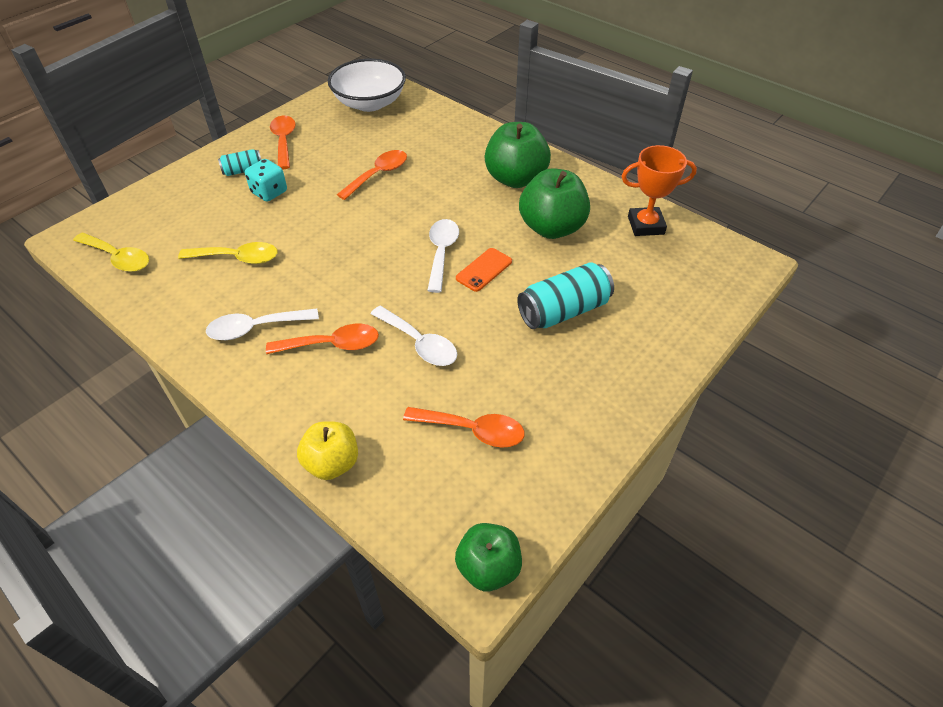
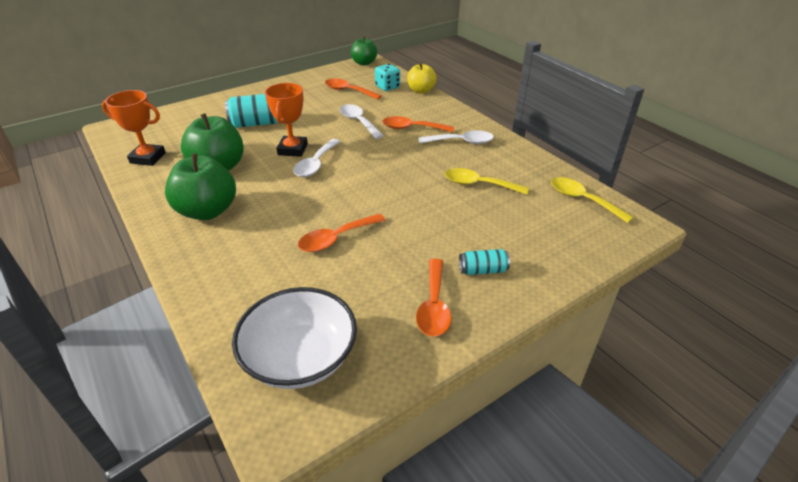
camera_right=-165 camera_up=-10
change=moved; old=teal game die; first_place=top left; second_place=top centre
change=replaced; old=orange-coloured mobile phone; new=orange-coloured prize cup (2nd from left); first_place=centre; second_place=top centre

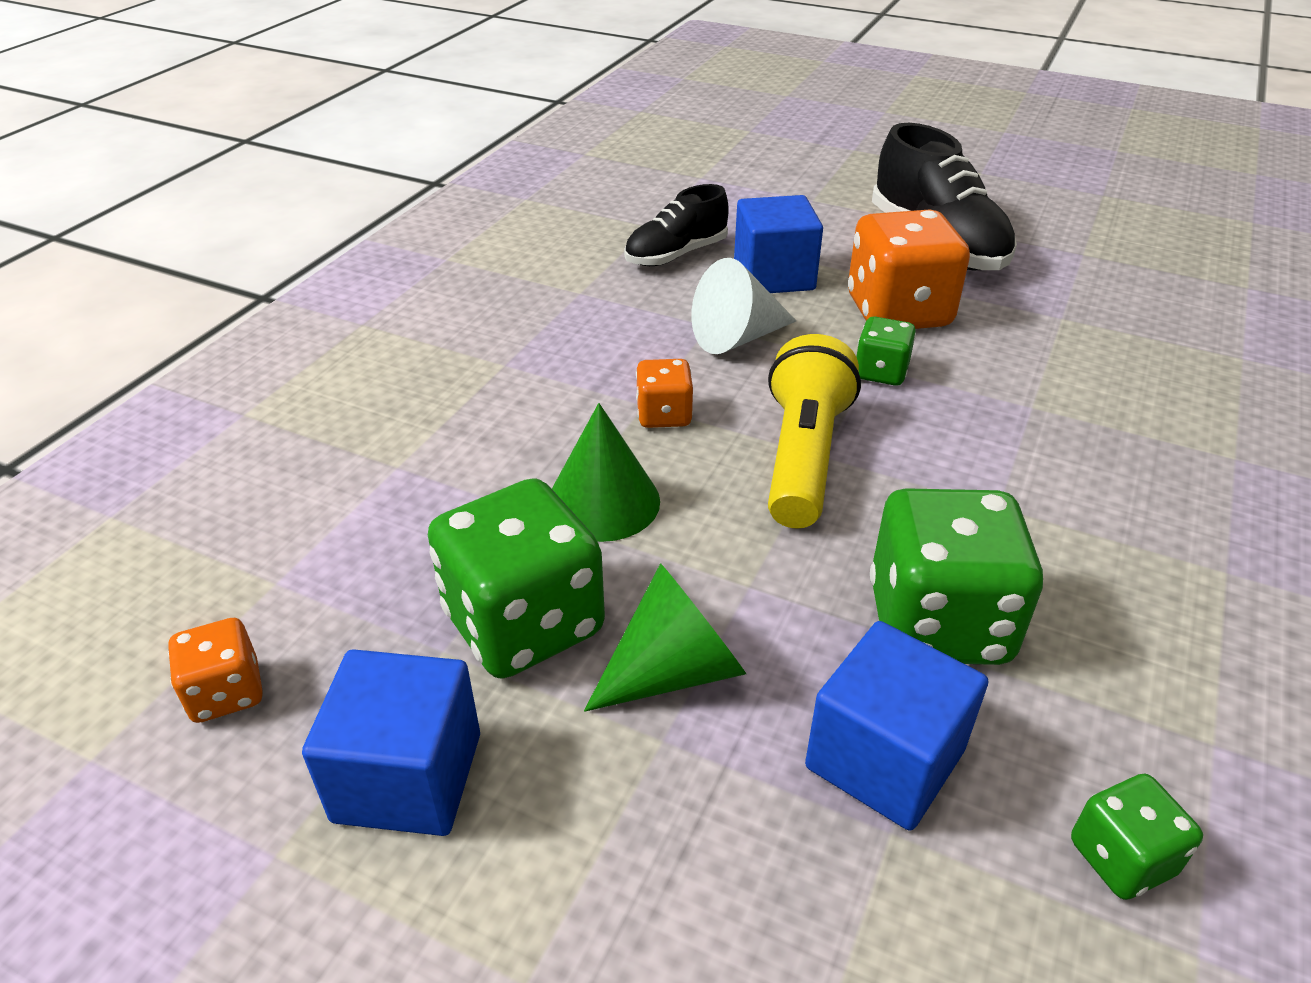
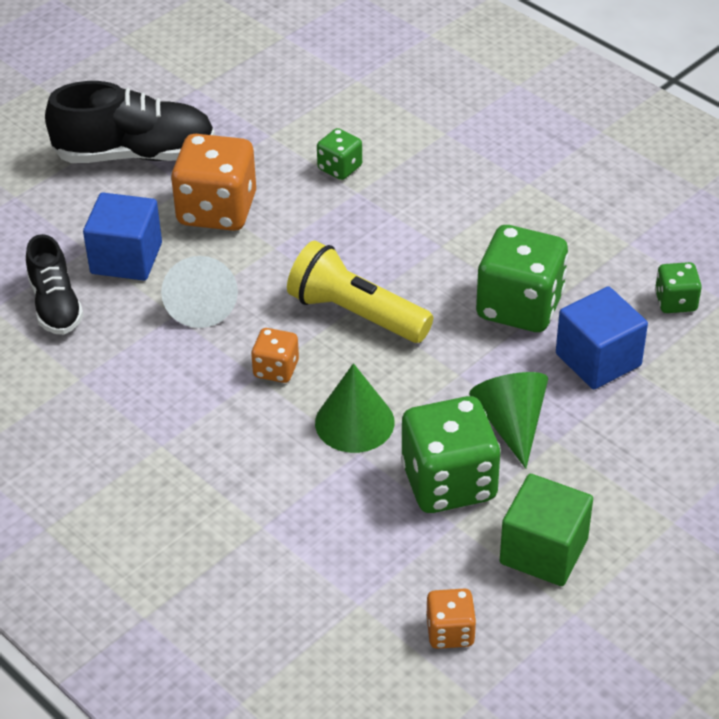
camera_right=-70 camera_up=5
change=recoloured; old=blue solid cube (1st from left); new=leaf-green solid cube; first_place=bottom left; second_place=bottom right
change=moved; old=leaf-green game die (2nd from left in the first image); new=leaf-green game die (1st from left); first_place=middle right; second_place=top centre

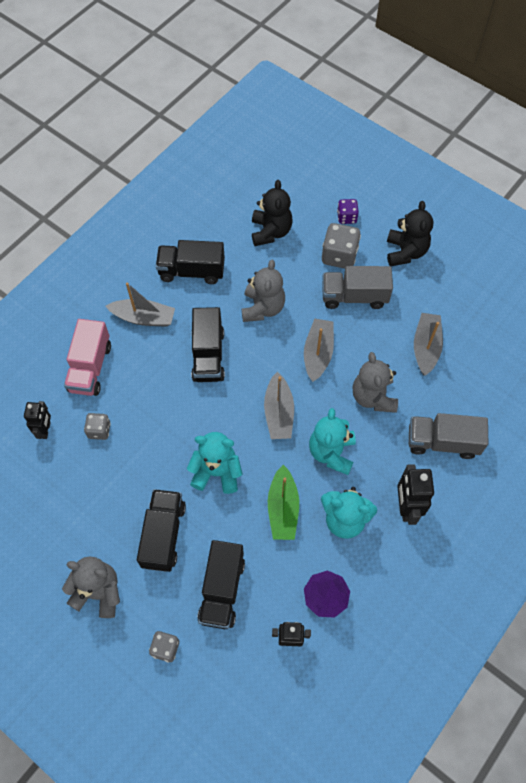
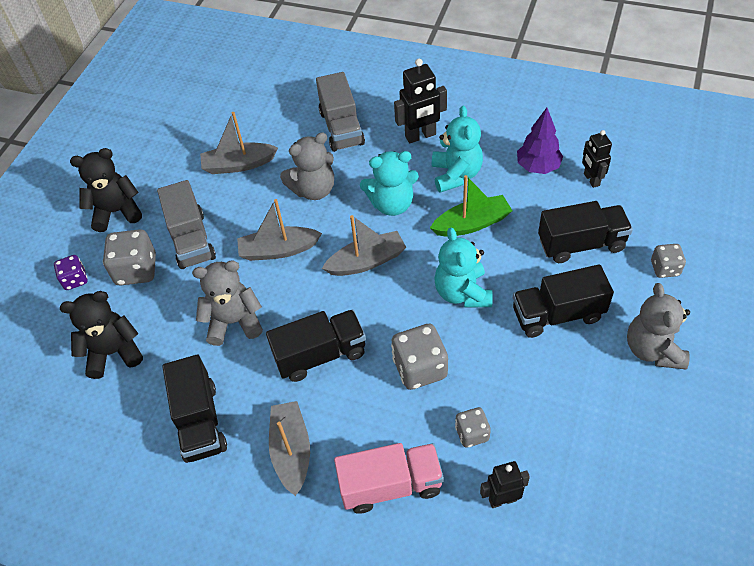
camera_right=-105 camera_up=-10
change=added; new=gray game die (2nd from left); second_place=centre

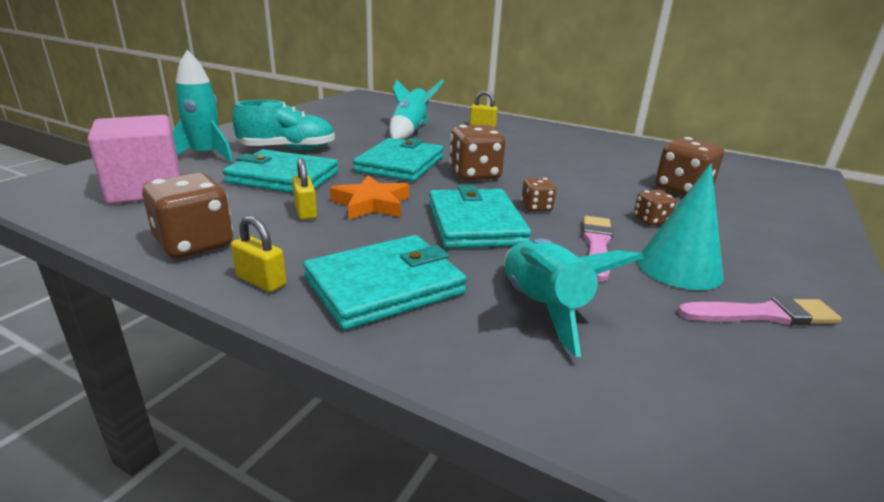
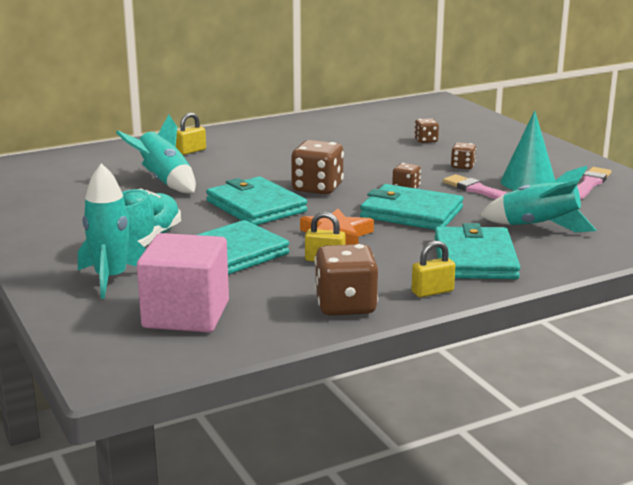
camera_right=-55 camera_up=-5
change=resized; old=dark brown game die (5th from left in the first image); first_place=top right; second_place=top right; factor=0.53

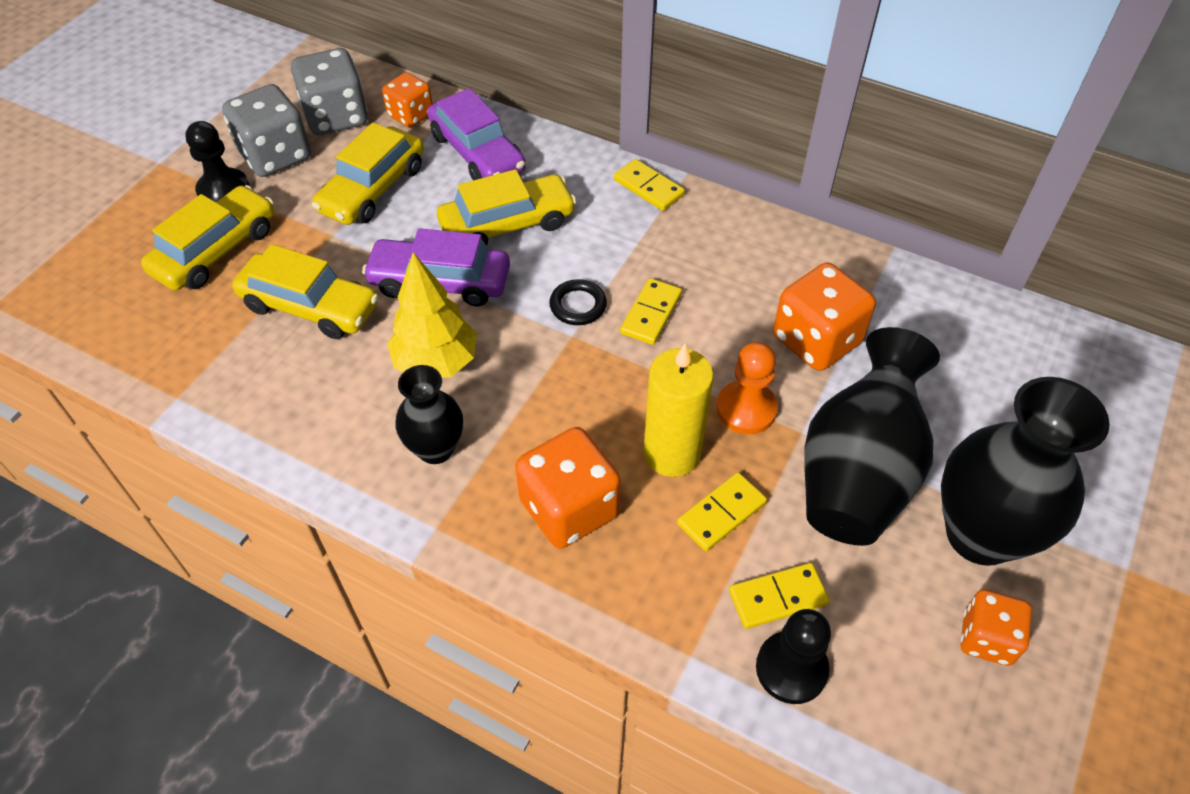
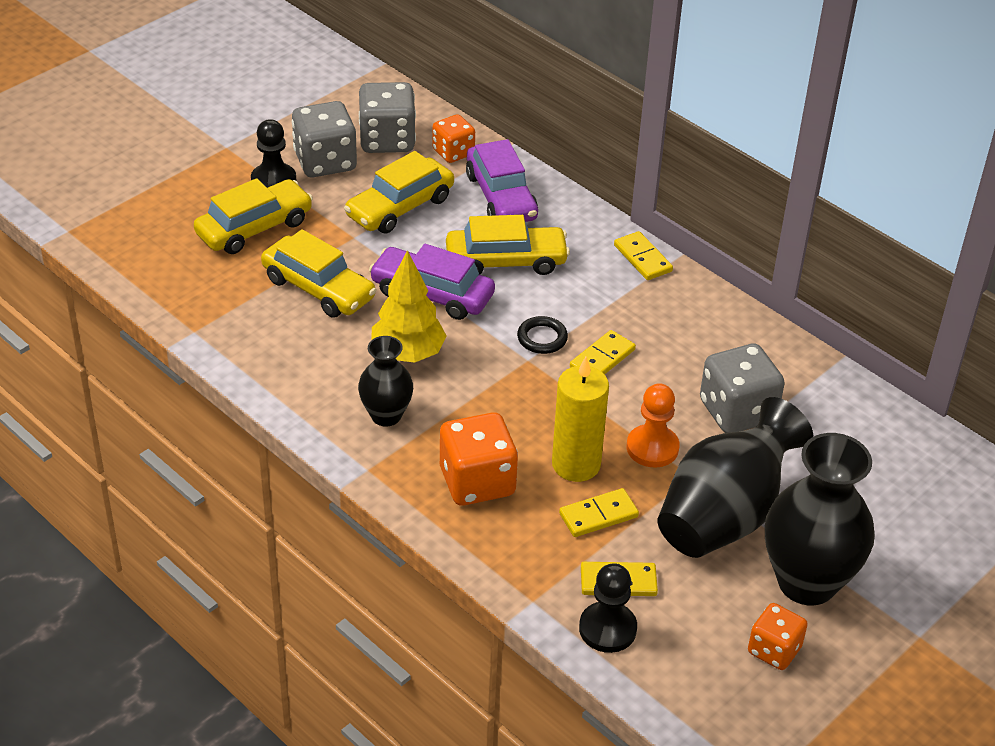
camera_right=15 camera_up=-10
change=recoloured; old=orange-coloured game die (3rd from left); new=gray game die (3rd from left); first_place=middle right; second_place=middle right

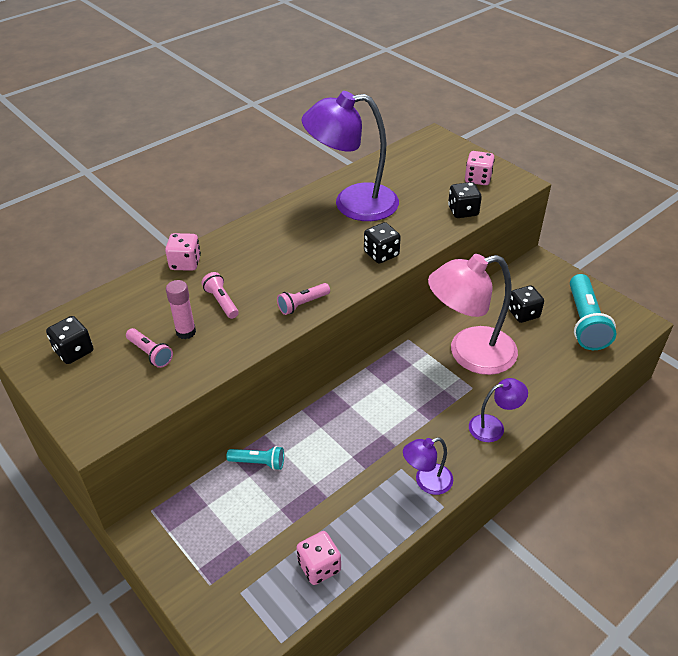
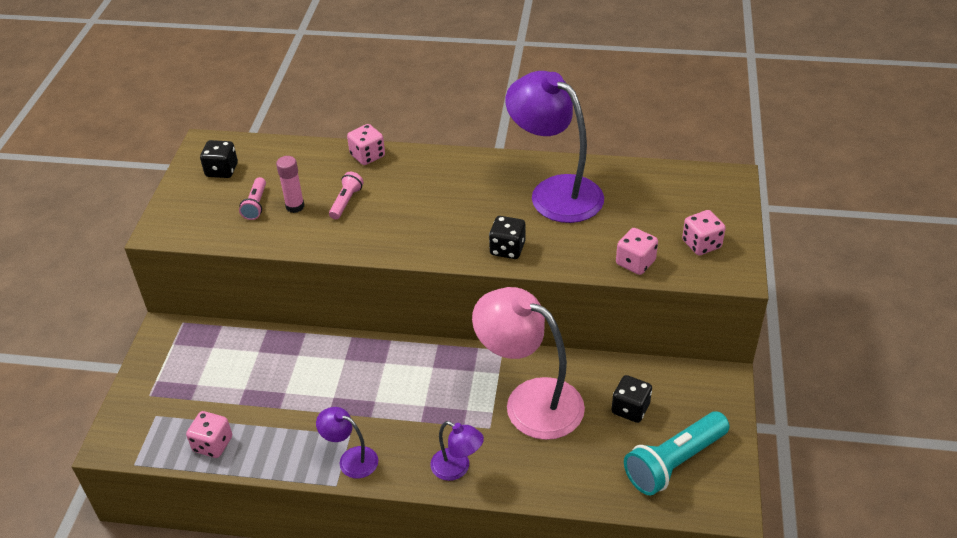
camera_right=50 camera_up=0
change=removed; old=teal flashlight (1st from left); first_place=bottom centre
change=removed; old=pink flashlight (3rd from left); first_place=centre
change=recoloured; old=jet-black game die (3rd from left); new=pink game die (3rd from left); first_place=top right; second_place=centre

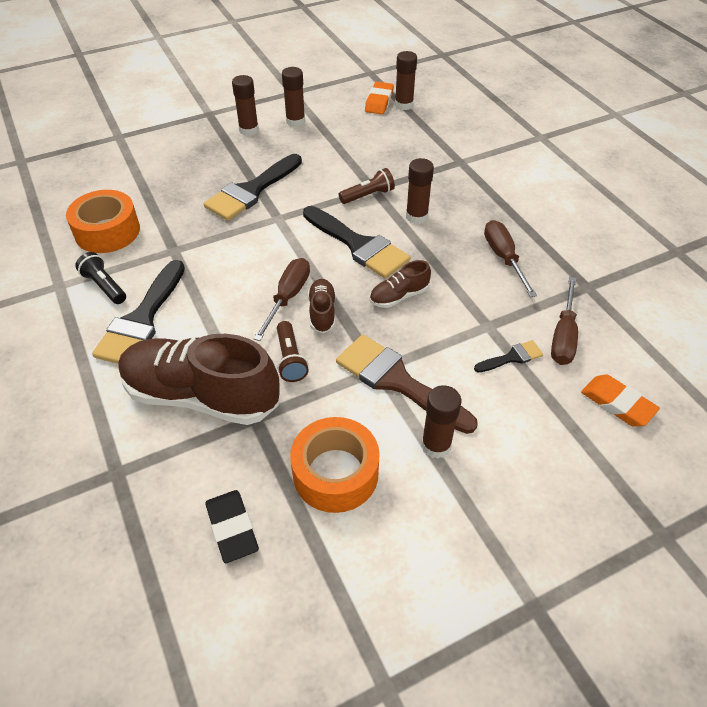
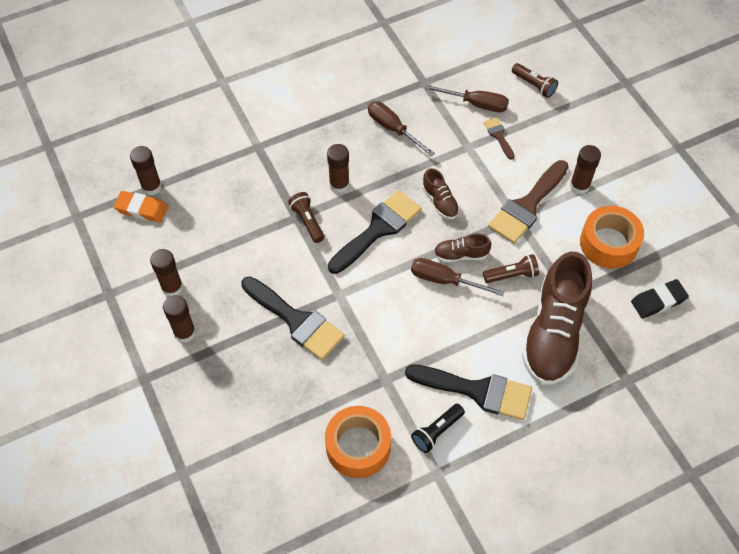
camera_right=-90 camera_up=10
change=recoloured; old=jet-black brush (4th from left); new=dark brown brush (1st from left); first_place=middle right; second_place=top right
change=turned; old=dark brown flat screwdriver (2nd from left in the first image); first_place=middle right; second_place=top centre; degrees=60
change=replaced; old=orange-coloured eraser (2nd from left); new=dark brown flashlight (3rd from left); first_place=middle right; second_place=top right

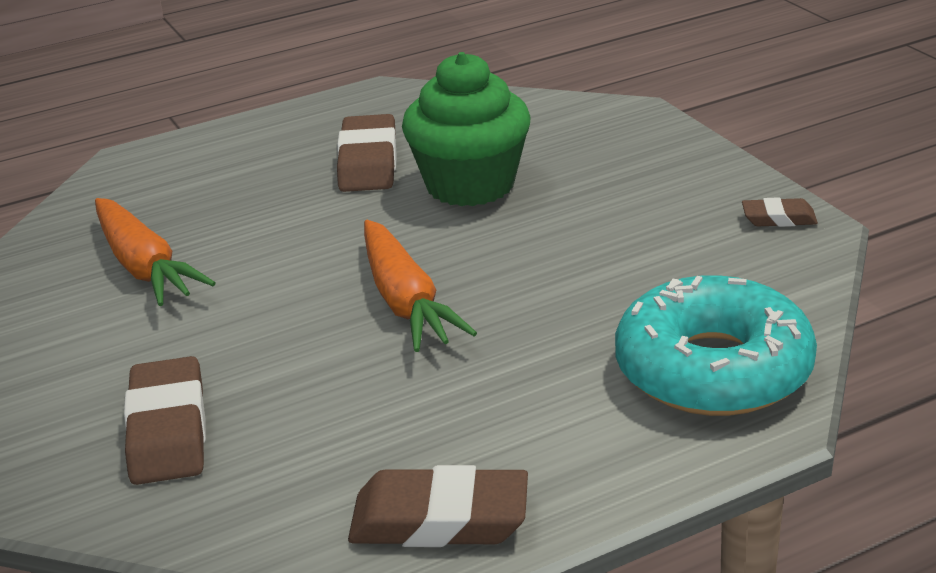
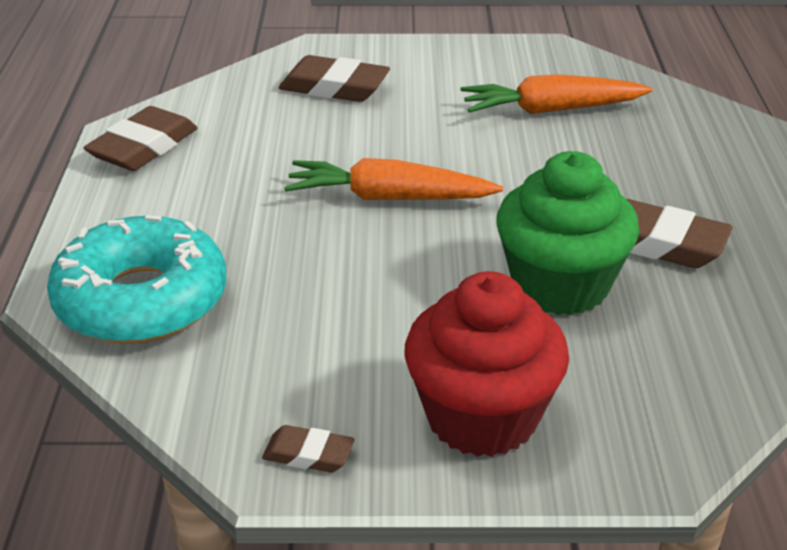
camera_right=115 camera_up=5
change=turned; old=dark brown eraser (4th from left in the first image); first_place=middle right; second_place=bottom centre; degrees=75
change=added; new=scarlet muffin; second_place=centre

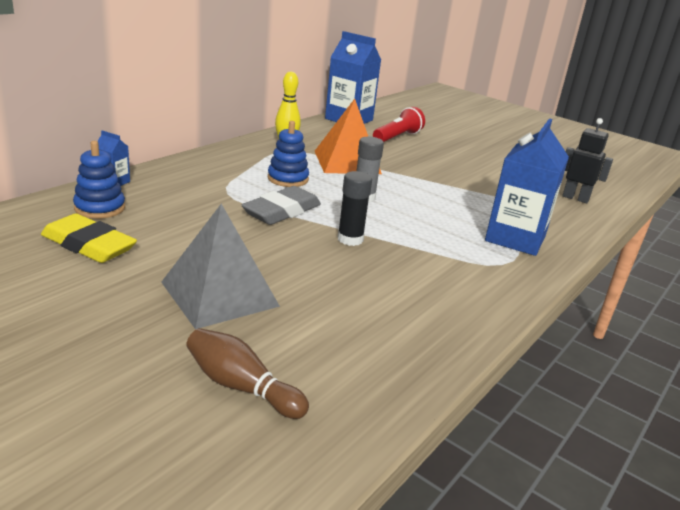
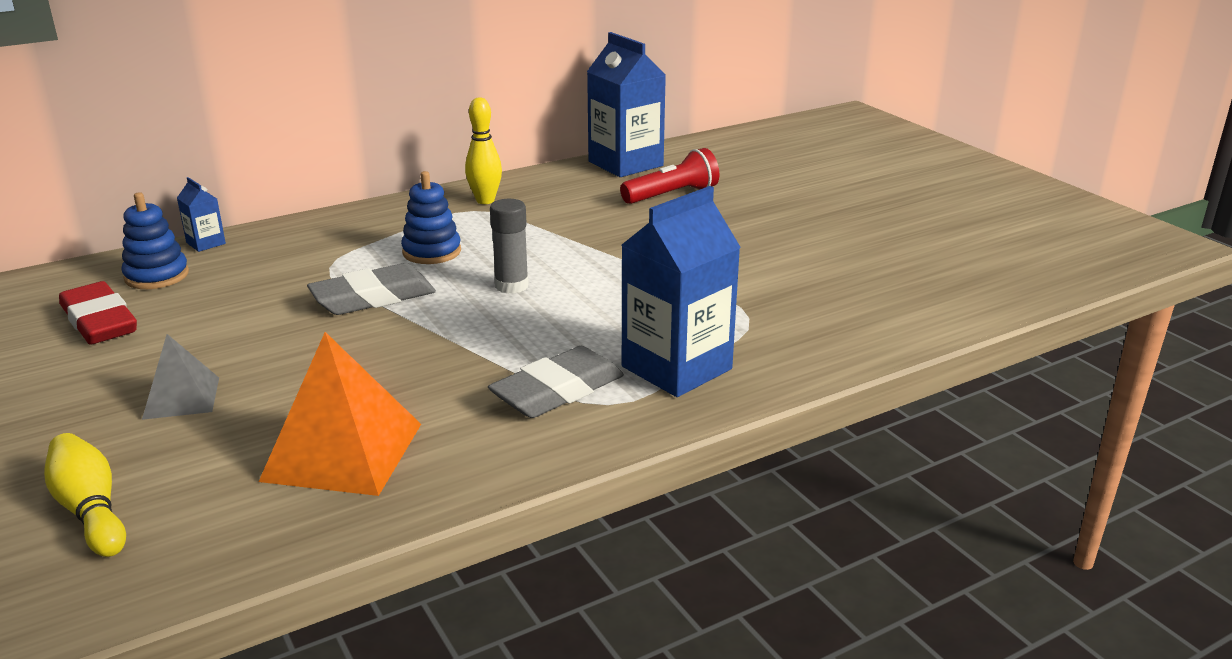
camera_right=25 camera_up=0
change=recoloured; old=golden eraser; new=scarlet eraser; first_place=middle left; second_place=middle left
change=resized; old=gray pyramid; first_place=middle left; second_place=middle left; factor=0.58
change=recoloured; old=dark brown bowling pin; new=golden bowling pin (1st from left); first_place=bottom centre; second_place=bottom left
change=moved; old=orange-coloured pyramid; first_place=top centre; second_place=middle left
change=removed; old=jet-black glue stick; first_place=centre
change=removed; old=jet-black robot figure; first_place=top right
change=added; new=gray eraser (2nd from left); second_place=centre

